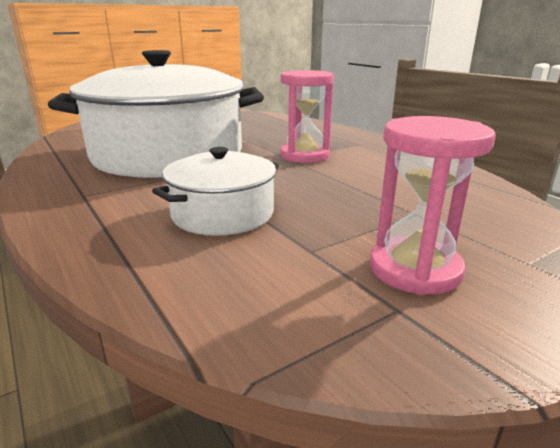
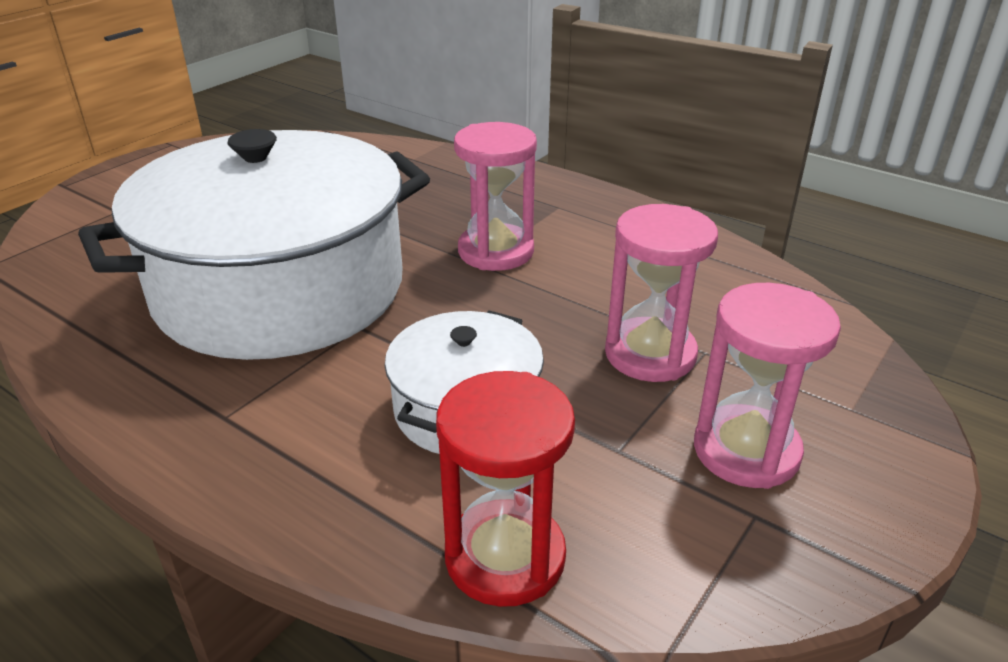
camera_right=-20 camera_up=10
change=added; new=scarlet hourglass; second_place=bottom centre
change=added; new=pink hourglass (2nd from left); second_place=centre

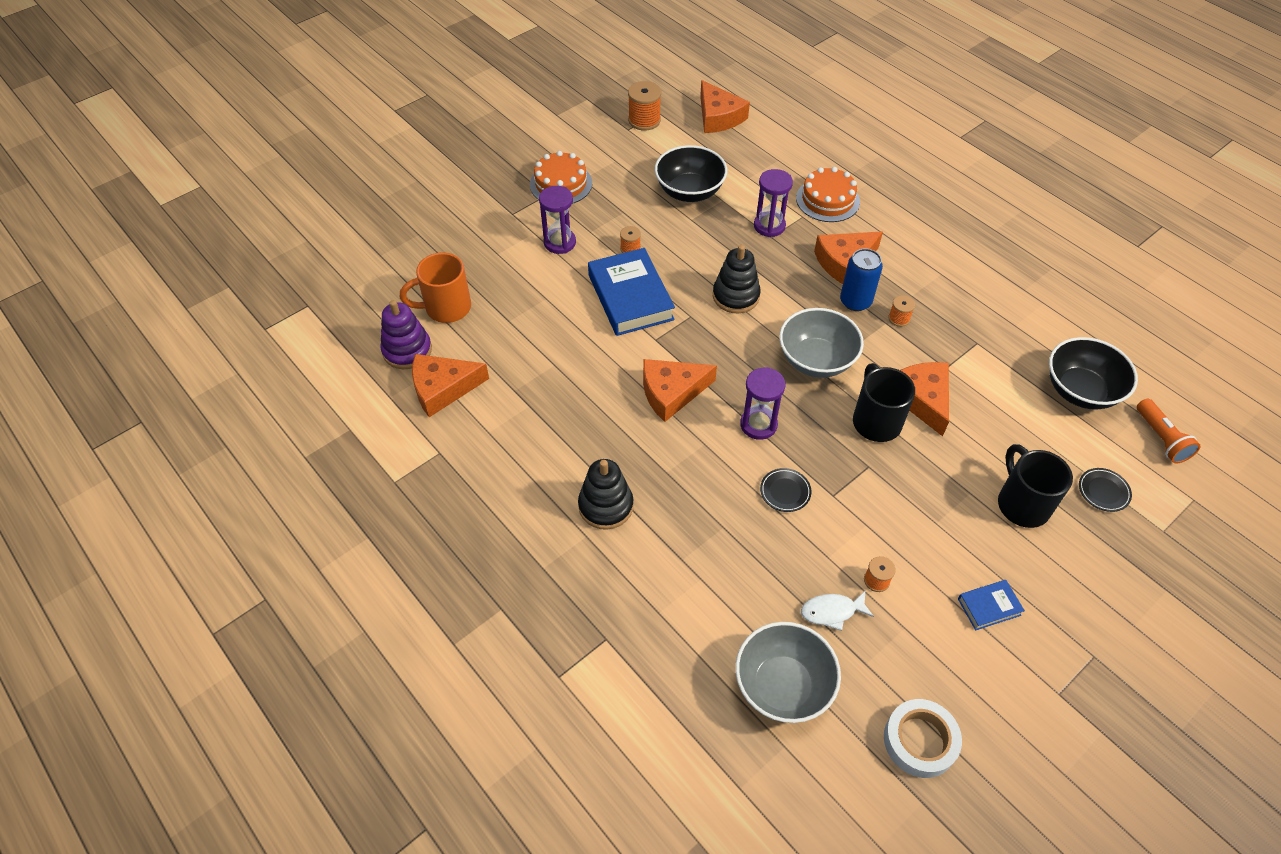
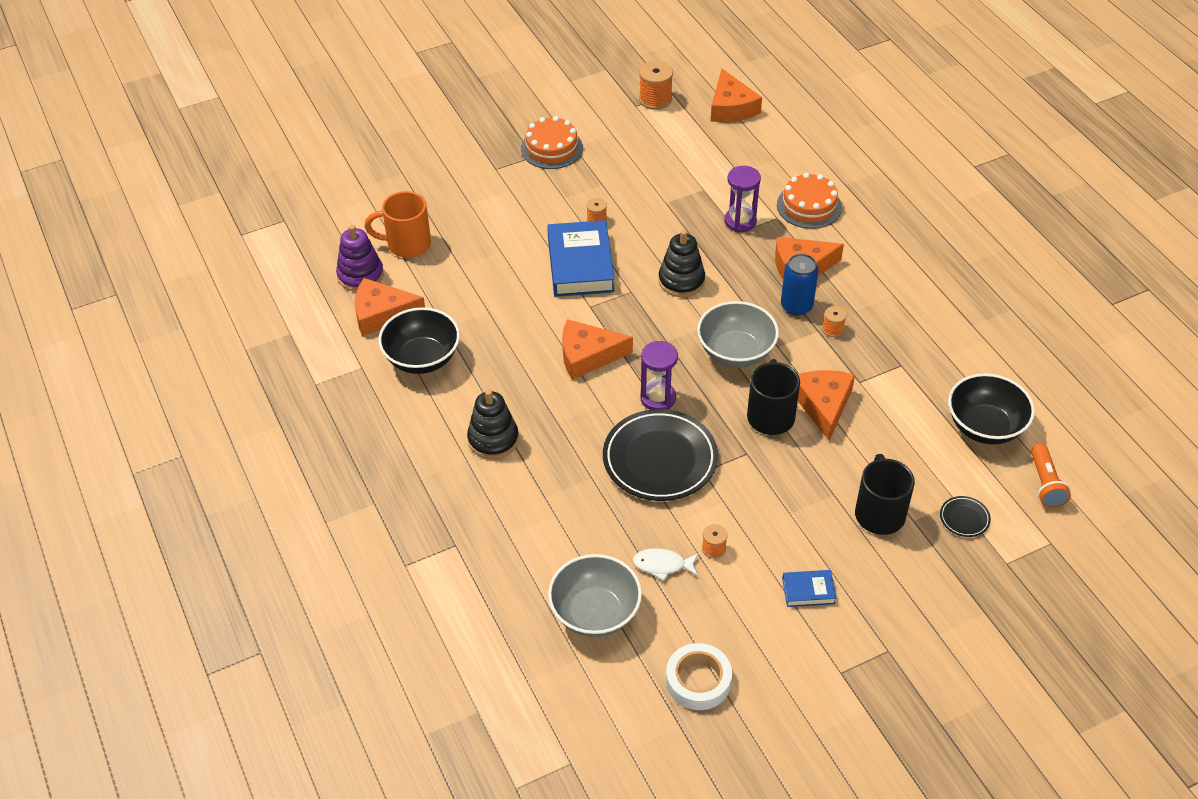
camera_right=15 camera_up=-5
change=removed; old=royal purple hourglass (1st from left); first_place=top centre
change=moved; old=jet-black deep dish (1st from left); first_place=top centre; second_place=centre
change=resized; old=jet-black flat dish (1st from left); first_place=centre; second_place=centre; factor=2.39

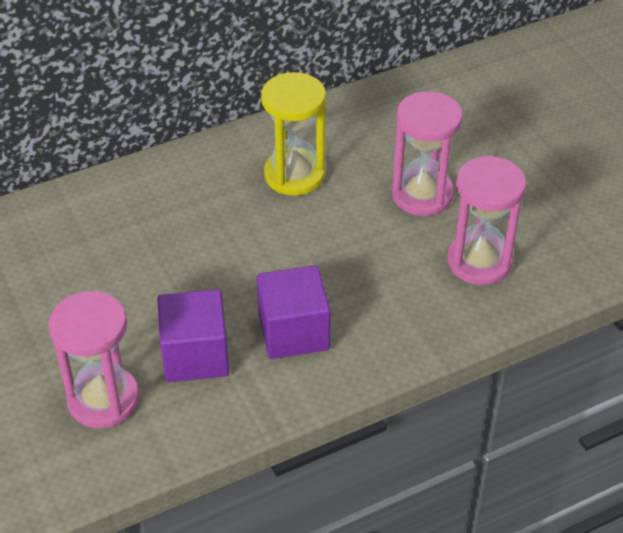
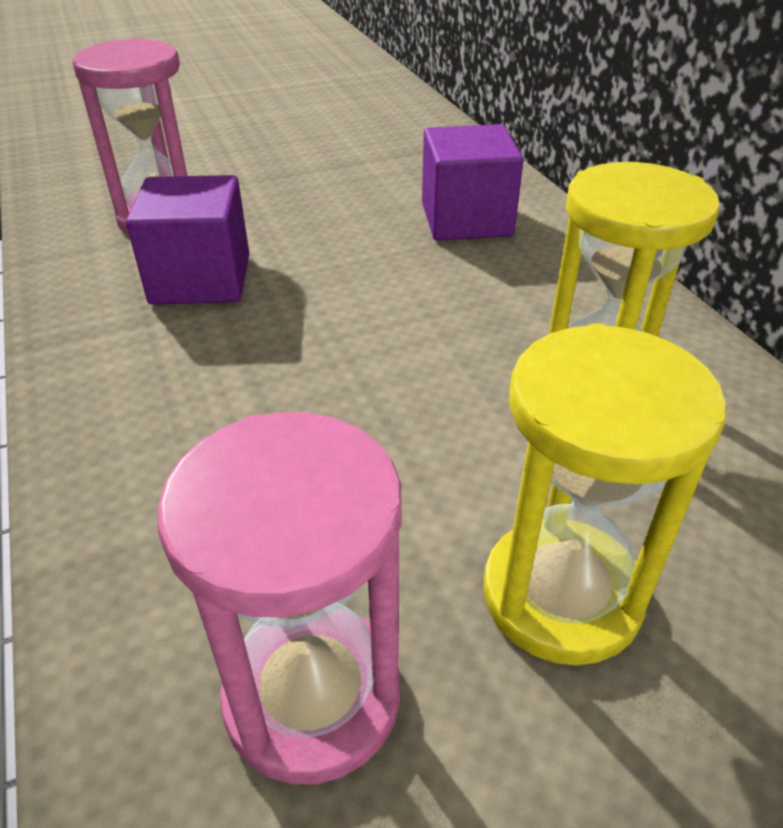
camera_right=95 camera_up=-5
change=moved; old=royal purple solid cube (2nd from left); first_place=centre; second_place=top centre
change=recoloured; old=pink hourglass (2nd from left); new=golden hourglass (1st from left); first_place=top right; second_place=middle right

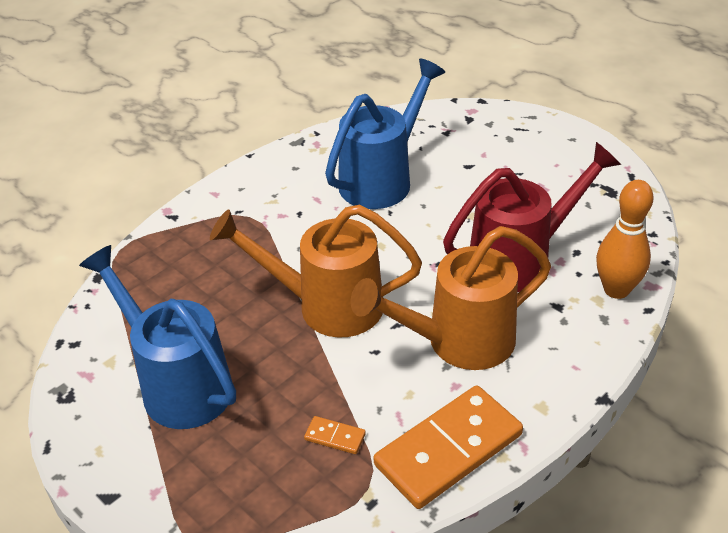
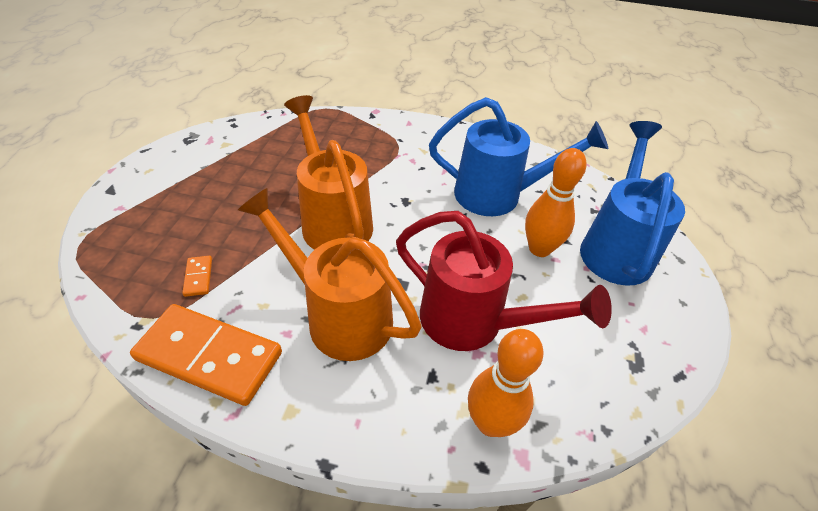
camera_right=55 camera_up=5
change=moved; old=blue sprinkling can (1st from left in the first image); new=blue sprinkling can (2nd from left); first_place=middle left; second_place=middle right
change=added; new=orange-coloured bowling pin (2nd from left); second_place=middle right

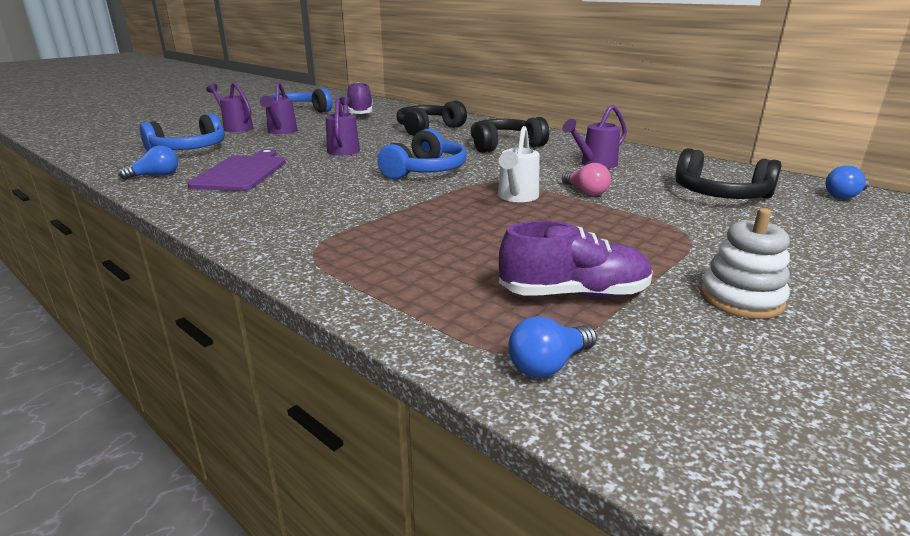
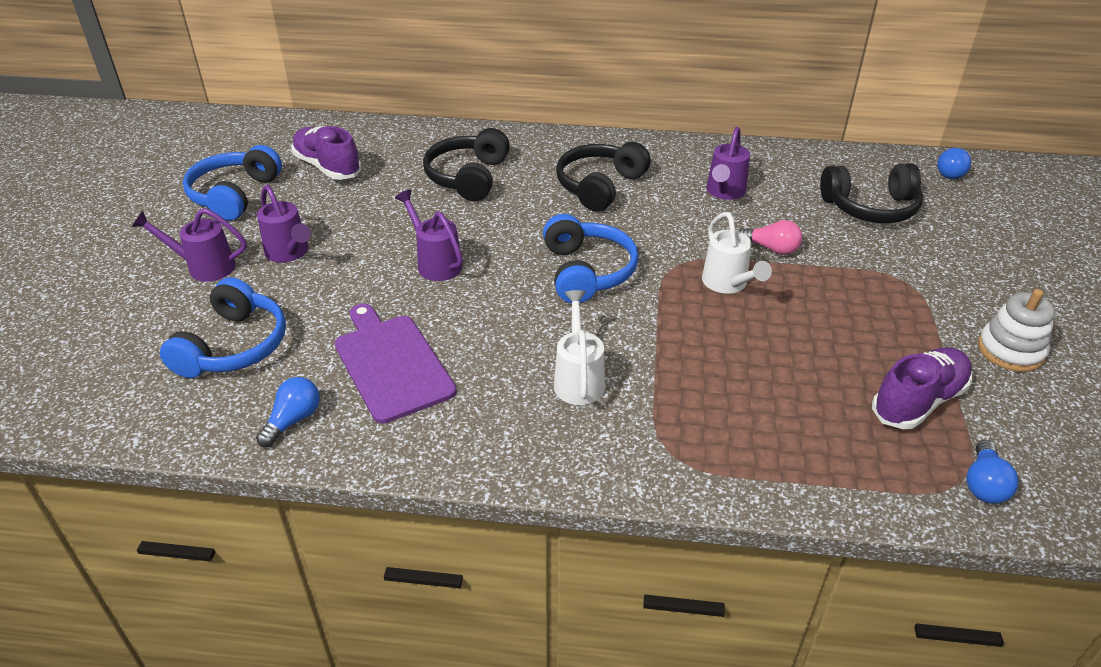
camera_right=-35 camera_up=15
change=added; new=pure white sprinkling can (1st from left); second_place=centre

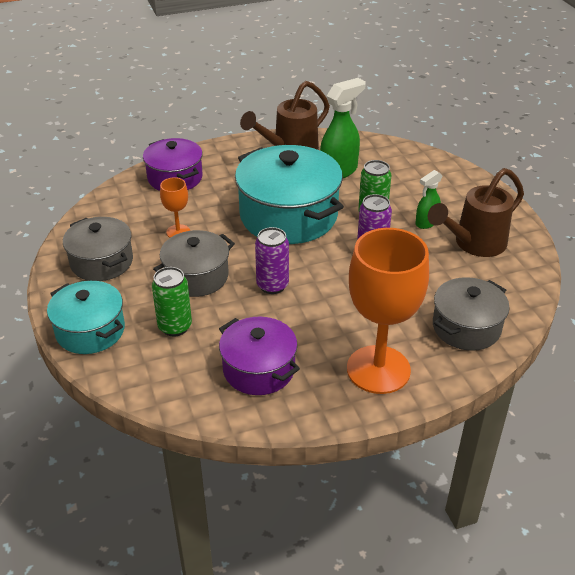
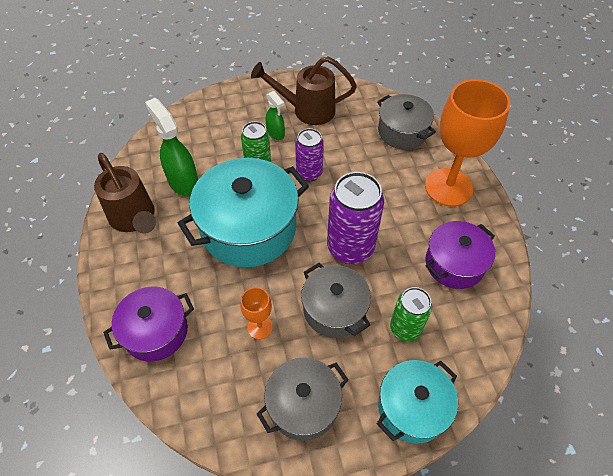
camera_right=-85 camera_up=15
change=resized; old=royal purple soda can (1st from left in the first image); first_place=centre; second_place=centre; factor=1.64
change=turned; old=dark brown sprinkling can (2nd from left); first_place=middle right; second_place=top centre; degrees=120

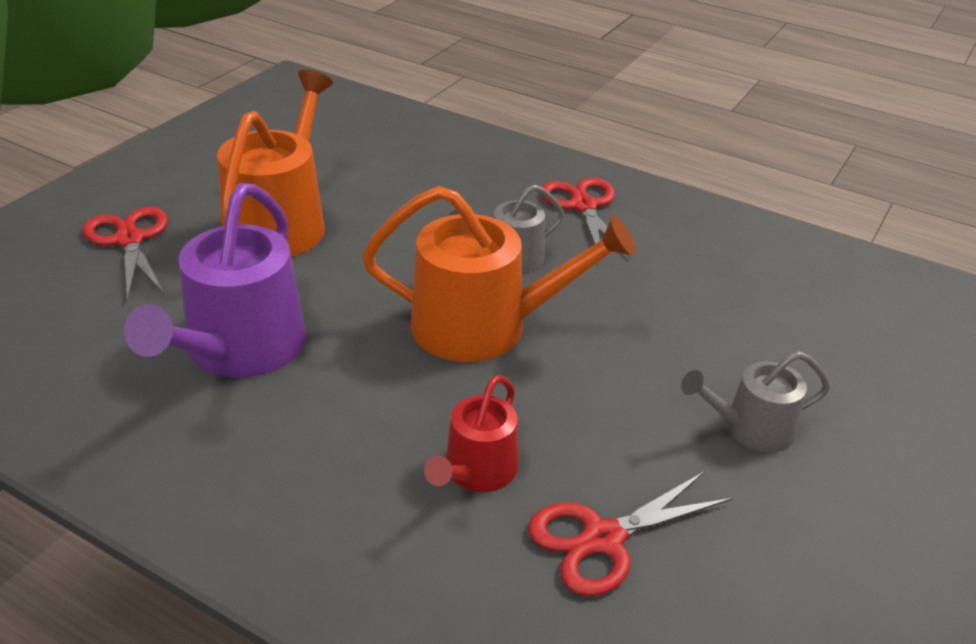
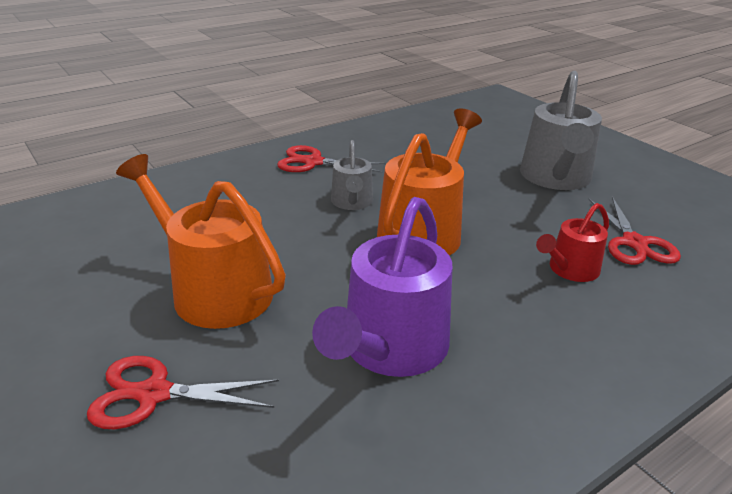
camera_right=-65 camera_up=-5
change=turned; old=royal purple sprinkling can; first_place=middle left; second_place=centre; degrees=75
change=turned; old=scarlet sprinkling can; first_place=bottom centre; second_place=middle right; degrees=90
change=resized; old=gray sprinkling can (2nd from left); first_place=middle right; second_place=top right; factor=1.81

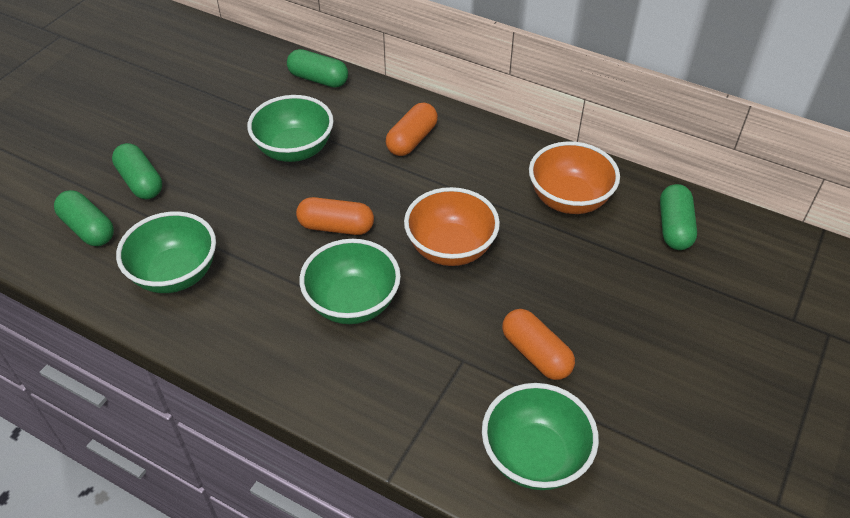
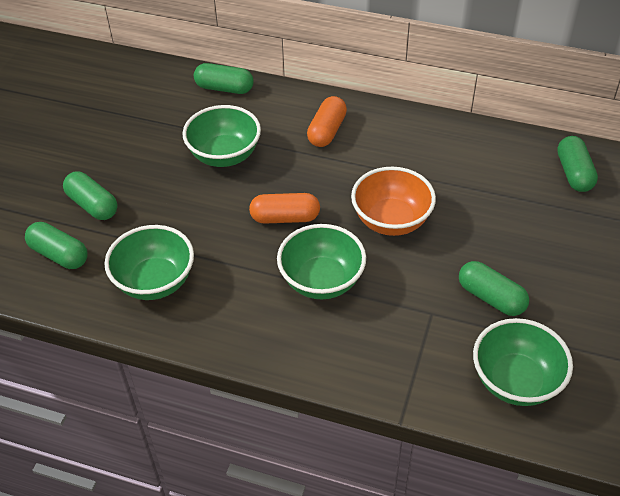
camera_right=-10 camera_up=0
change=recoloured; old=orange-coloured capsule (3rd from left); new=leaf-green capsule (4th from left); first_place=centre; second_place=middle right
change=removed; old=orange-coloured deep dish (2nd from left); first_place=middle right

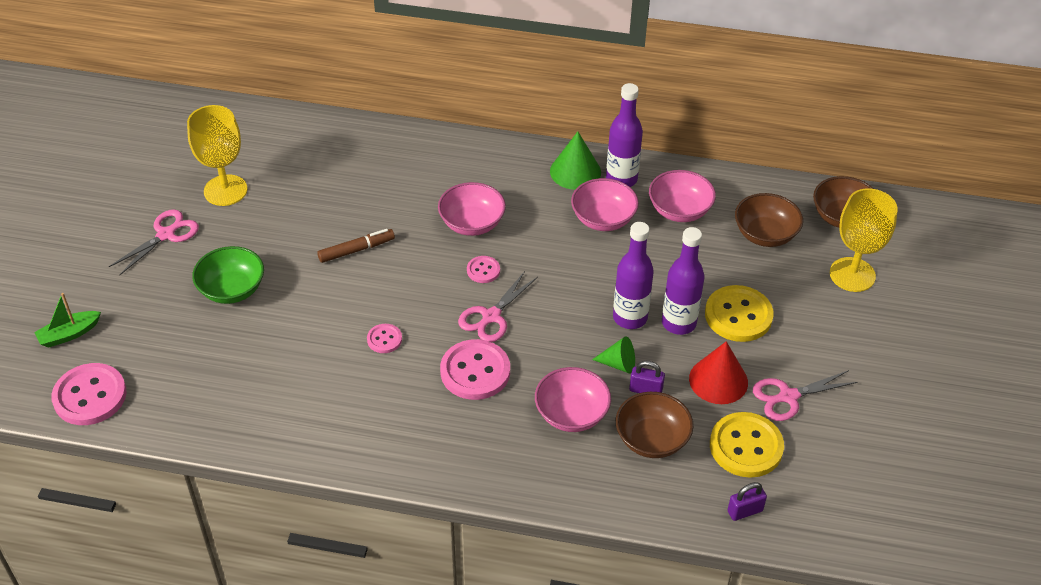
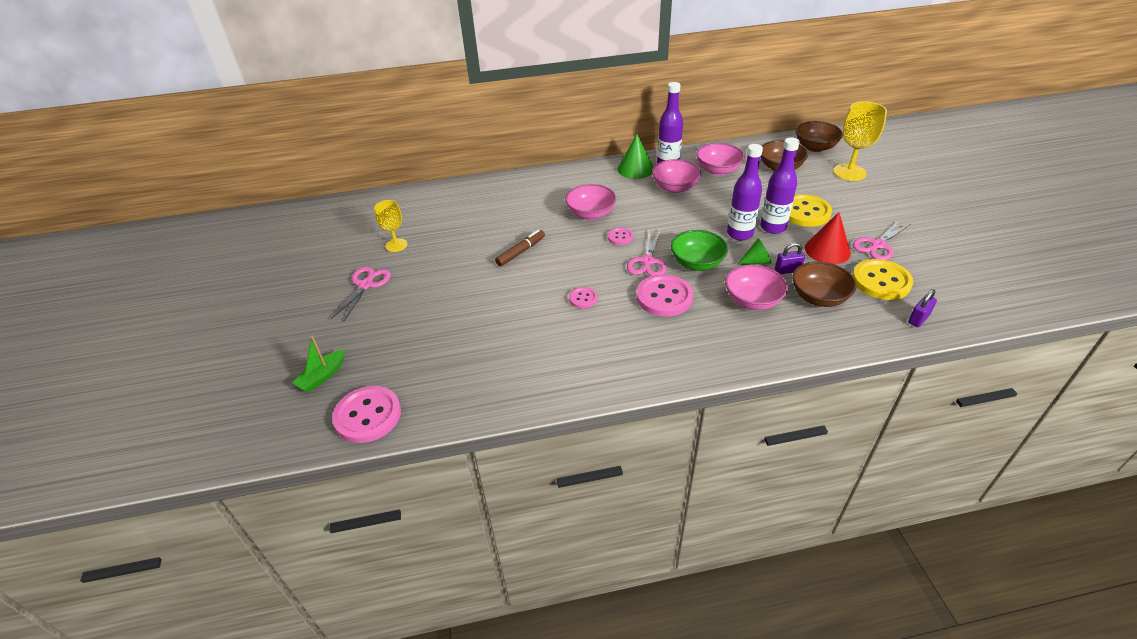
camera_right=-20 camera_up=-5
change=resized; old=golden chalice (1st from left); first_place=top left; second_place=centre; factor=0.63
change=moved; old=leaf-green deep dish; first_place=middle left; second_place=centre

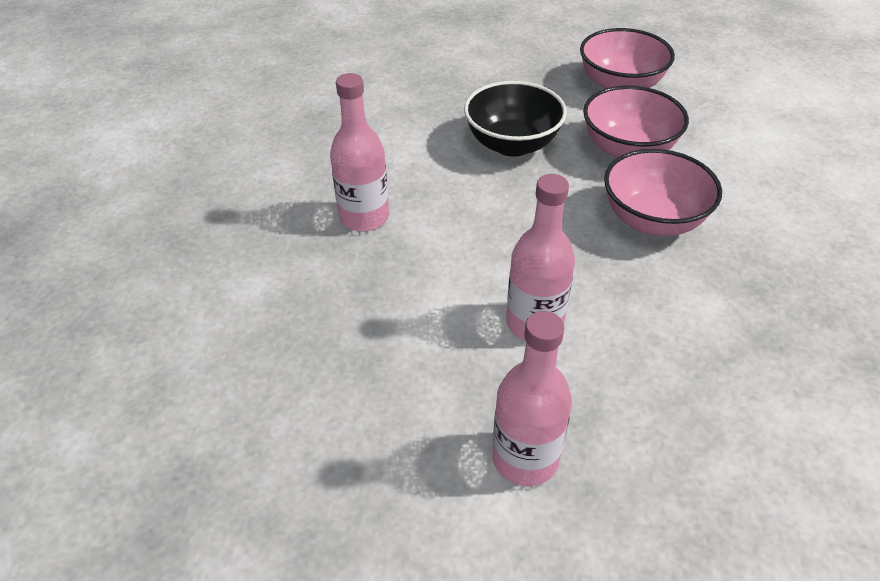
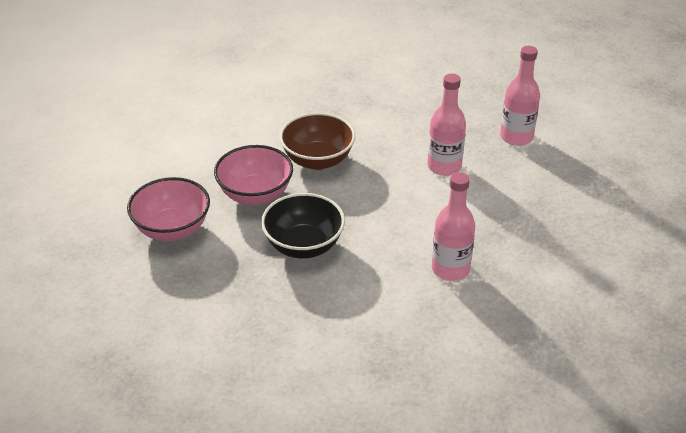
camera_right=-130 camera_up=-5
change=recoloured; old=pink deep dish (3rd from left); new=dark brown deep dish; first_place=top right; second_place=top centre

